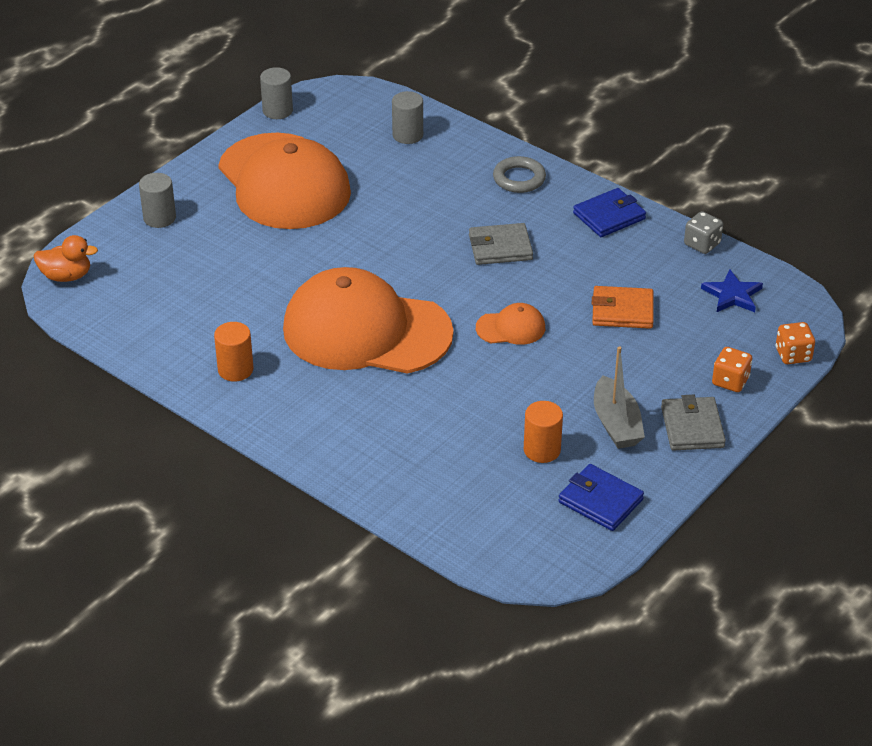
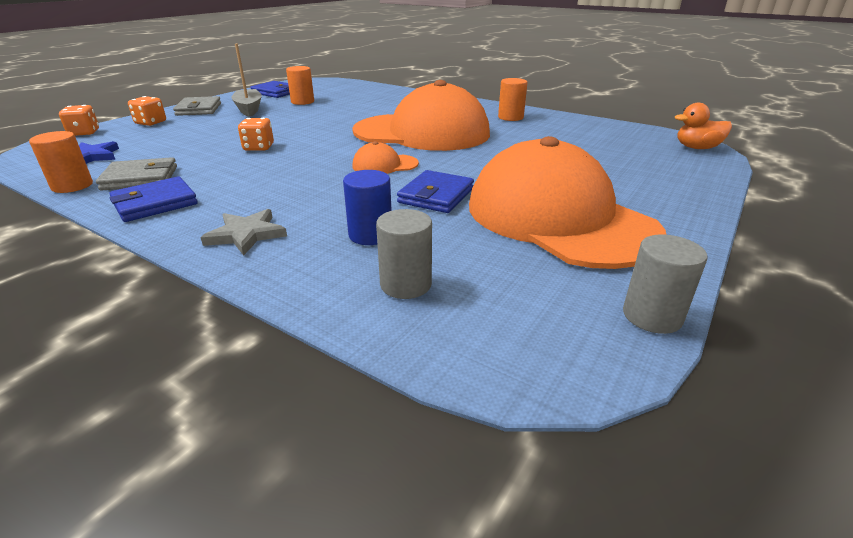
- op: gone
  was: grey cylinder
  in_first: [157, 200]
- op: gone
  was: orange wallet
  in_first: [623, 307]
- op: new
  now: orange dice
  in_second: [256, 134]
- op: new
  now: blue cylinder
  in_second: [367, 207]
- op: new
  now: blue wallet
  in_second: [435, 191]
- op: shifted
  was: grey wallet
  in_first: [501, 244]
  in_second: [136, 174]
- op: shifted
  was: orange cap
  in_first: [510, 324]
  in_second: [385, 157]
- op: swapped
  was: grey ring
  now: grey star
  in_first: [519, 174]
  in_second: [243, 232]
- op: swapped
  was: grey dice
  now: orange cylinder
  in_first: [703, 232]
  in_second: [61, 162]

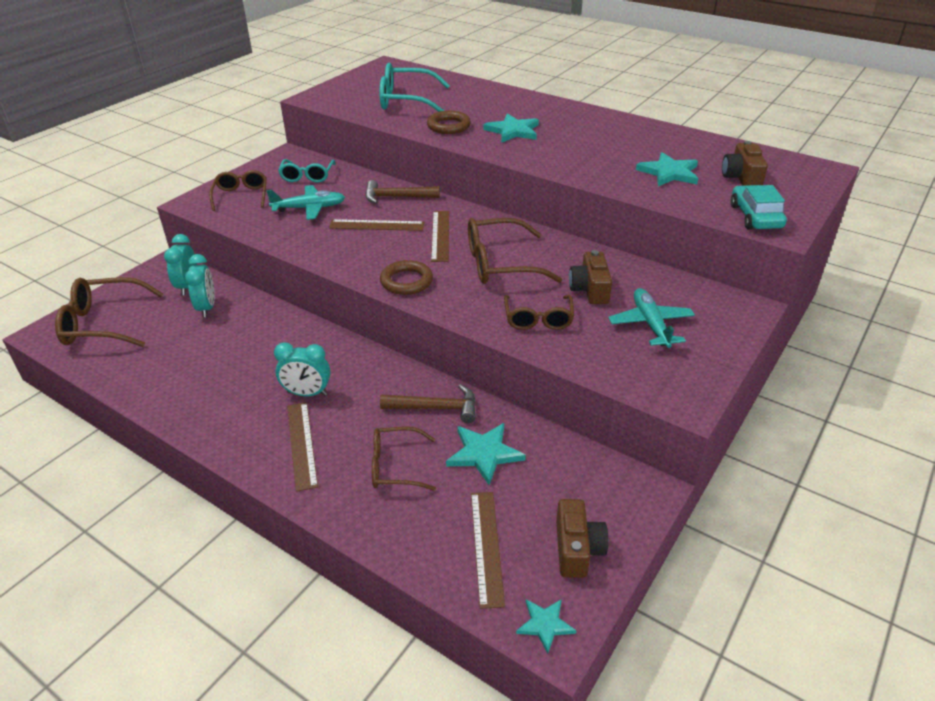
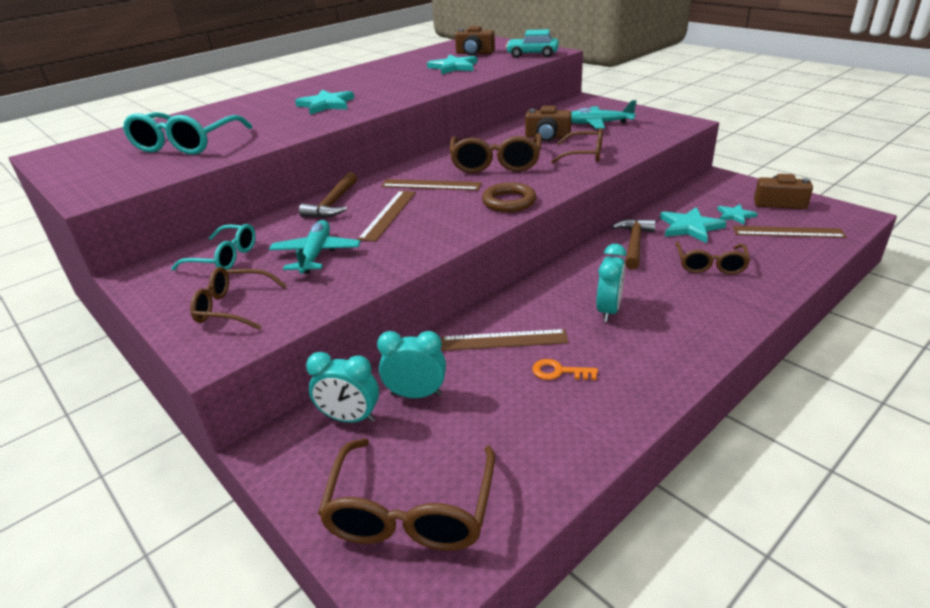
- op: gone
  was: brown ring
  in_first: [449, 122]
- op: new
  now: orange key
  in_second: [565, 369]
- op: shifted
  was: brown ruler
  in_first: [302, 447]
  in_second: [505, 340]
- op: shifted
  was: turquoise star
  in_first: [546, 626]
  in_second: [737, 214]

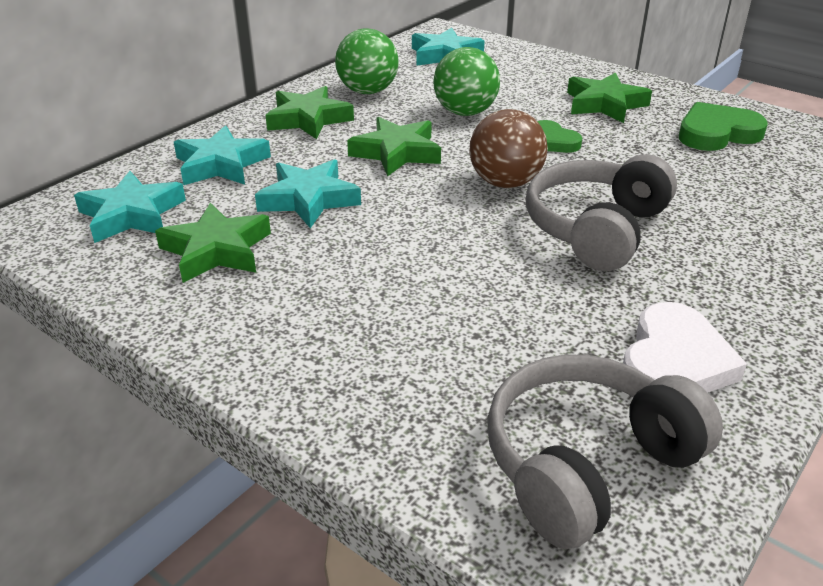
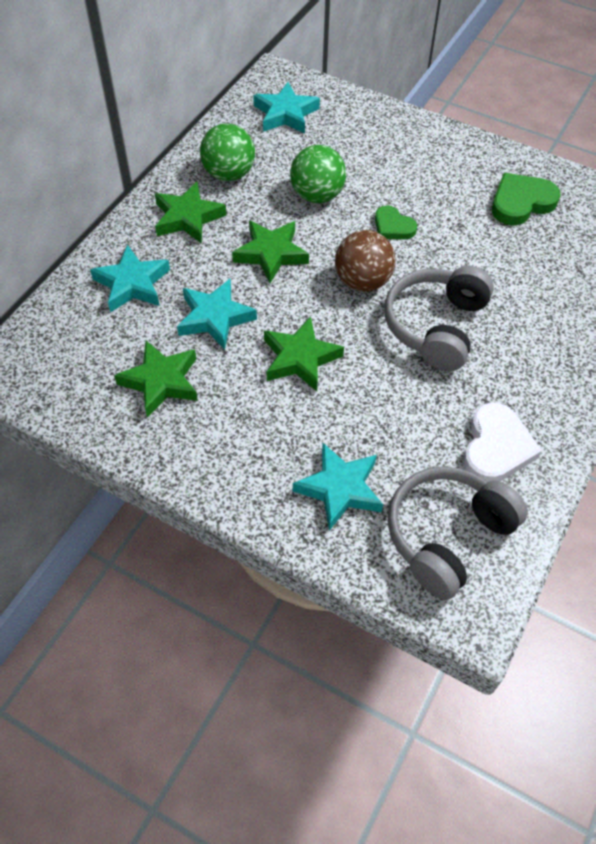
- op: shifted
  was: turquoise star
  in_first: [130, 207]
  in_second: [338, 487]
- op: shifted
  was: green star
  in_first: [609, 97]
  in_second: [304, 354]

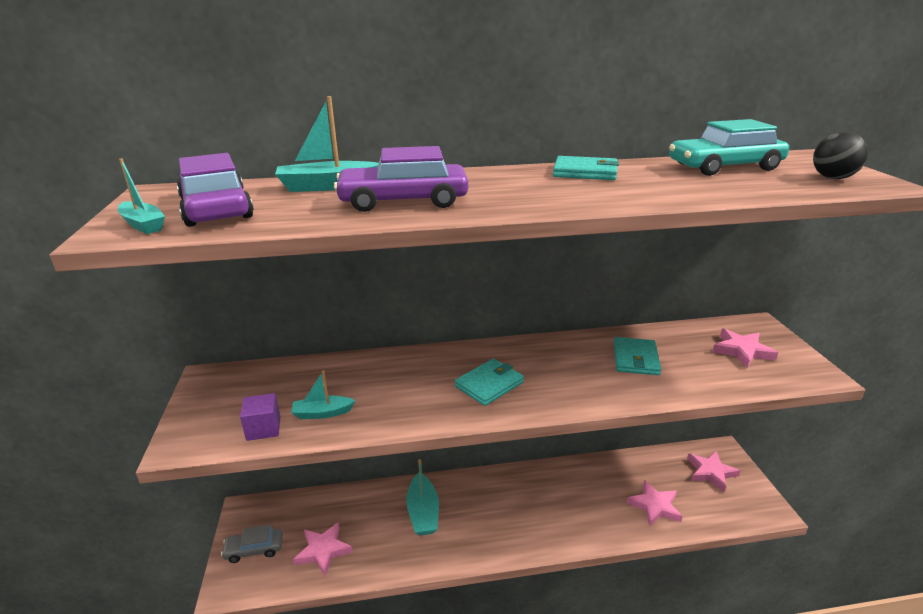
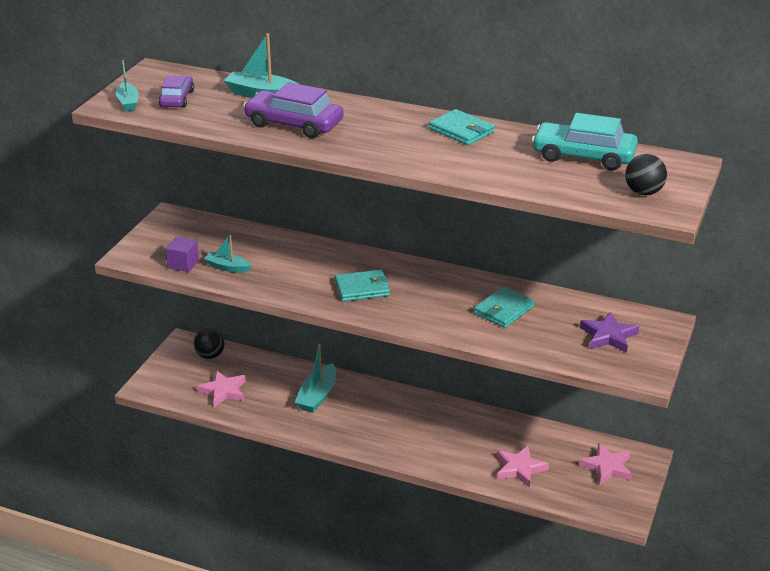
- op: gone
  was: grey car
  in_first: [252, 544]
- op: new
  now: black ball
  in_second: [209, 344]
- op: repainted
  was: pink star
  now: purple star
  in_first: [745, 348]
  in_second: [609, 332]
- op: scaled
  was: purple car
  in_first: [215, 190]
  in_second: [176, 92]
  ratio: 0.61

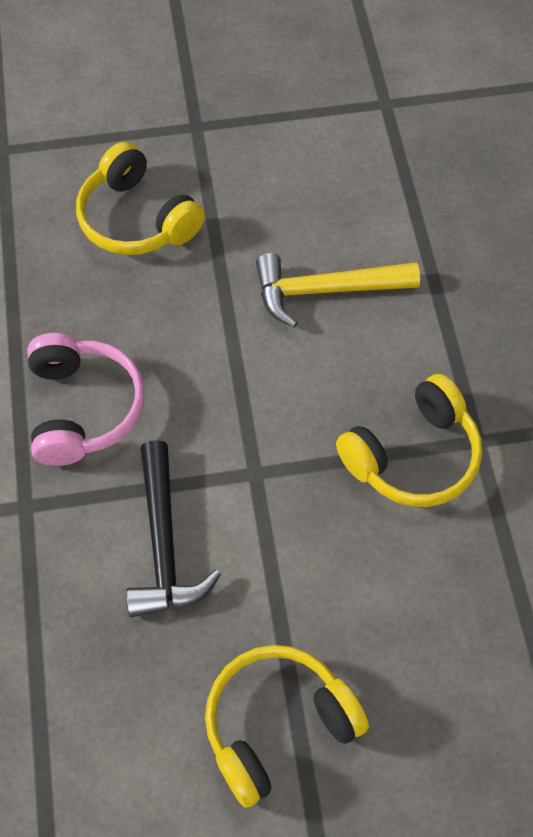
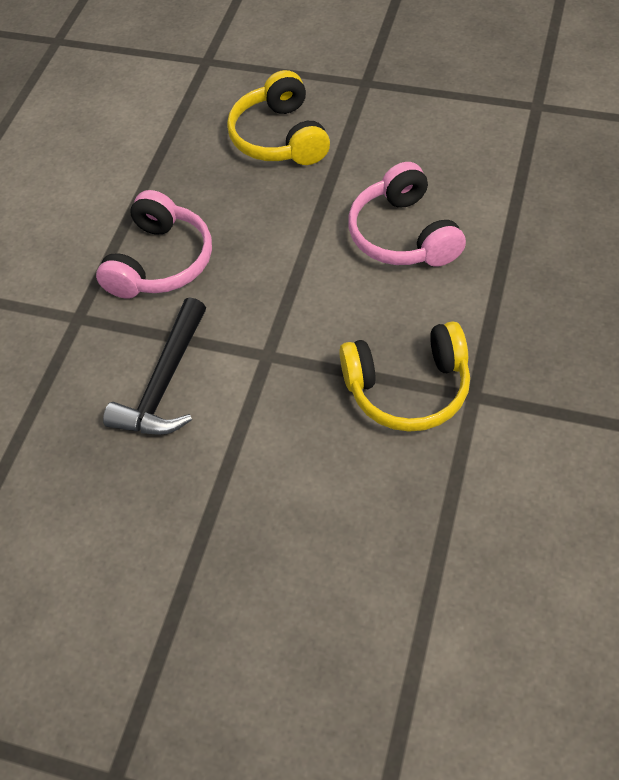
- op: gone
  was: yellow headphones
  in_first: [287, 726]
- op: swapped
  was: yellow hammer
  now: pink headphones
  in_first: [338, 290]
  in_second: [407, 214]

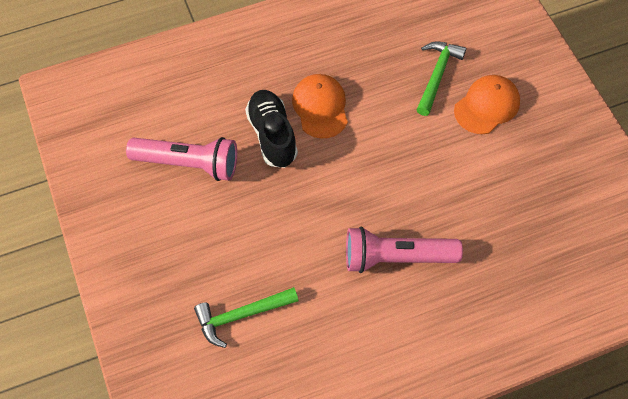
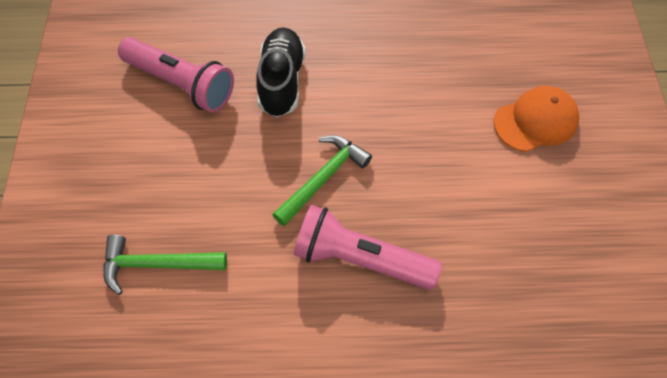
- op: gone
  was: orange cap
  in_first: [320, 106]
- op: shifted
  was: green hammer
  in_first: [441, 78]
  in_second: [322, 180]

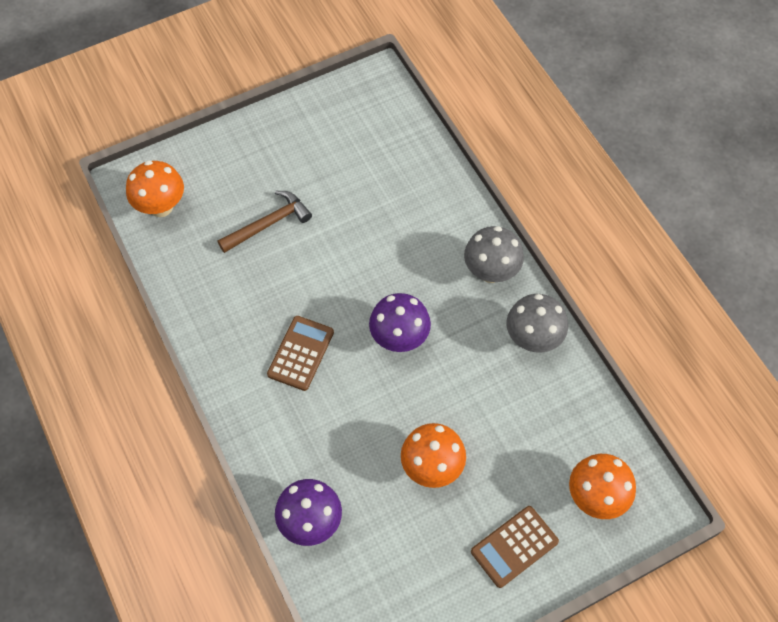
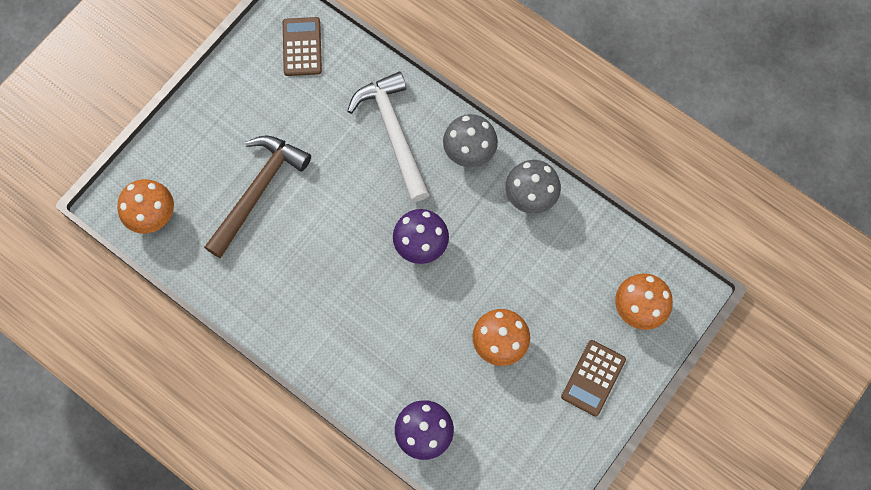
- op: new
  now: white hammer
  in_second: [388, 137]
- op: shifted
  was: brown calculator
  in_first: [300, 353]
  in_second: [302, 46]
- op: scaled
  was: brown hammer
  in_first: [264, 222]
  in_second: [257, 196]
  ratio: 1.51

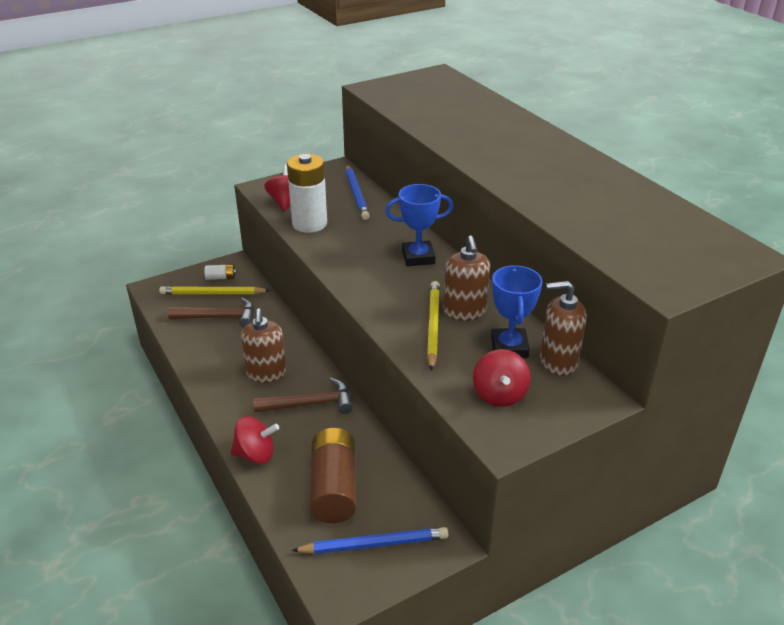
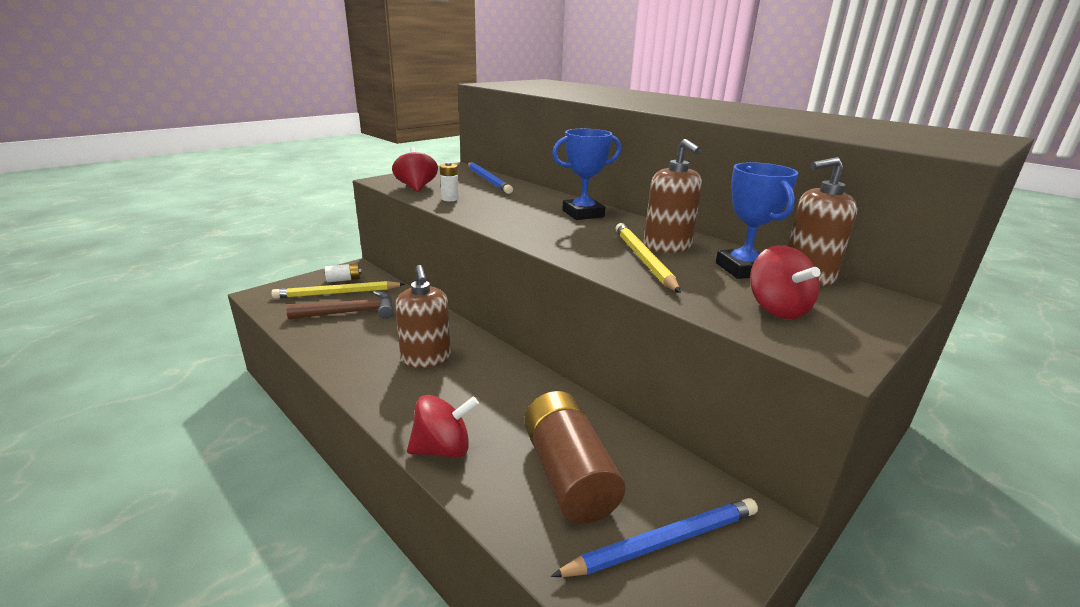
- op: gone
  was: brown hammer
  in_first: [303, 396]
- op: scaled
  was: white battery
  in_first: [307, 193]
  in_second: [449, 181]
  ratio: 0.44

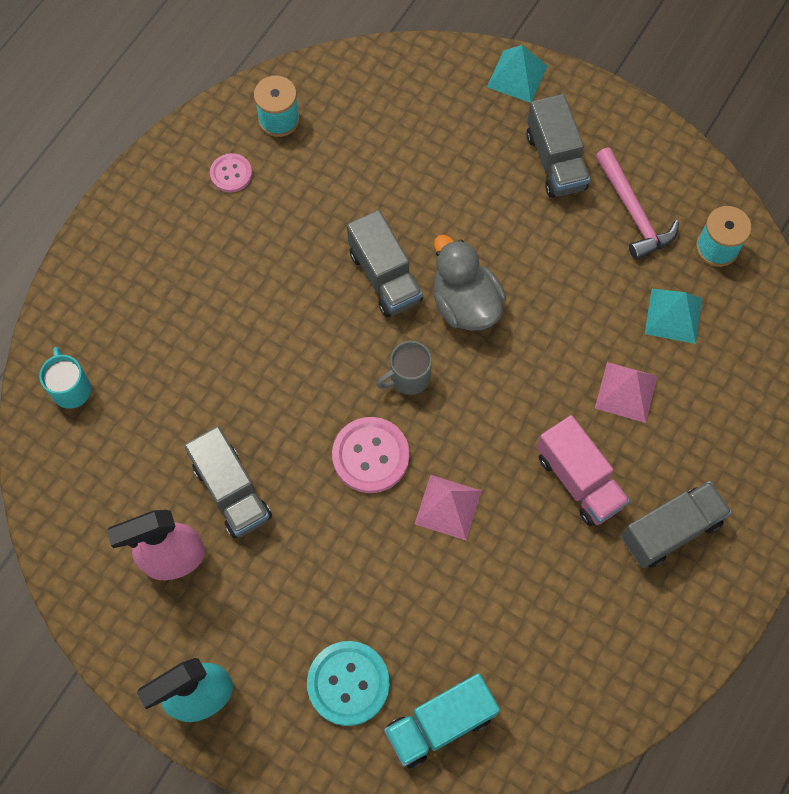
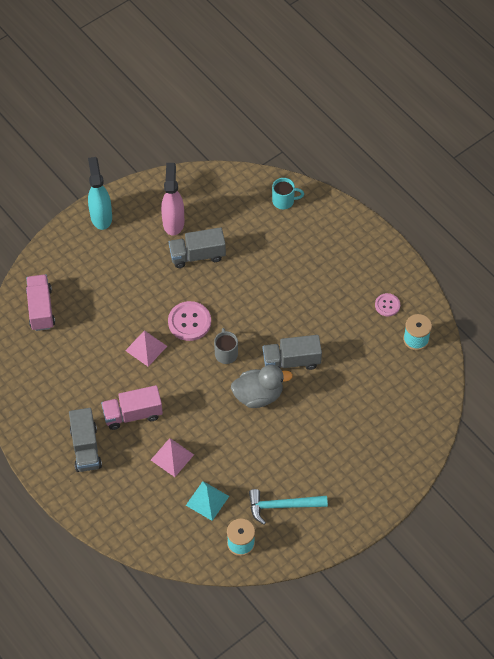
- op: gone
  was: turquoise button
  in_first: [348, 683]
- op: gone
  was: turquoise pyramid
  in_first: [517, 74]
- op: gone
  was: grey truck
  in_first: [558, 146]
- op: repainted
  was: turquoise truck
  now: pink truck
  in_first: [442, 721]
  in_second: [40, 302]
- op: repainted
  was: pink hammer
  now: turquoise hammer
  in_first: [637, 204]
  in_second: [288, 507]

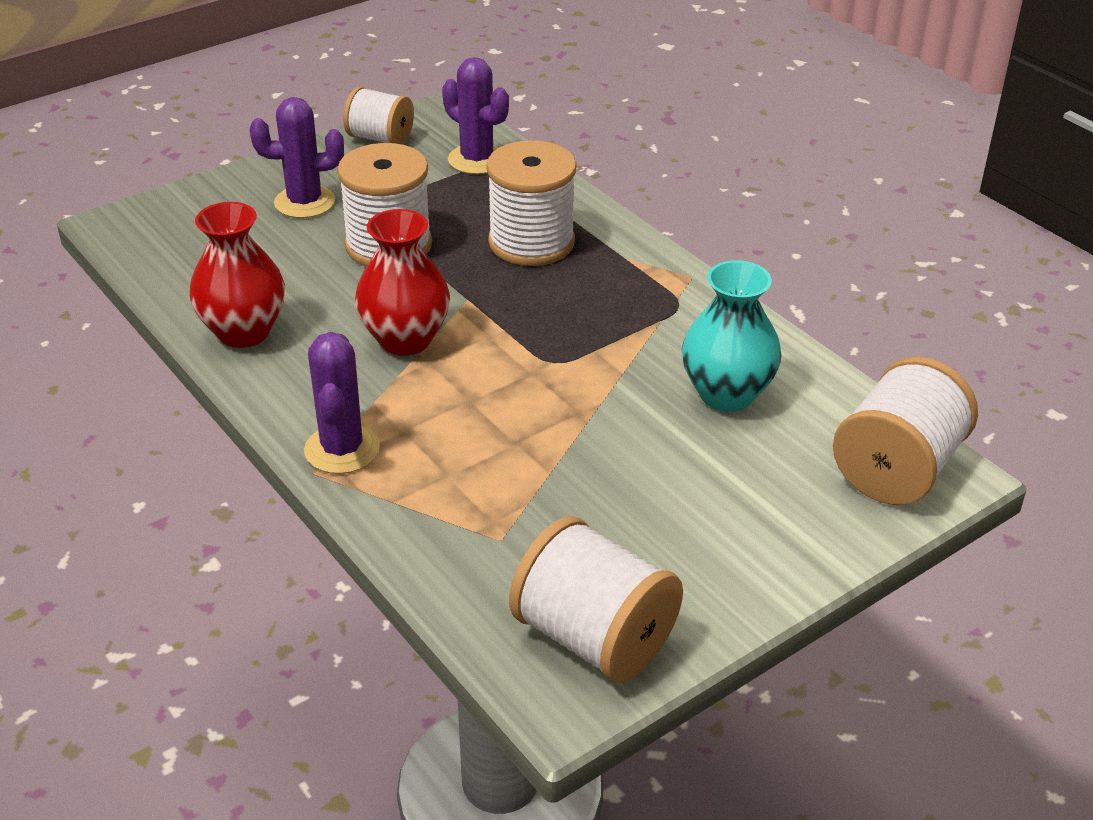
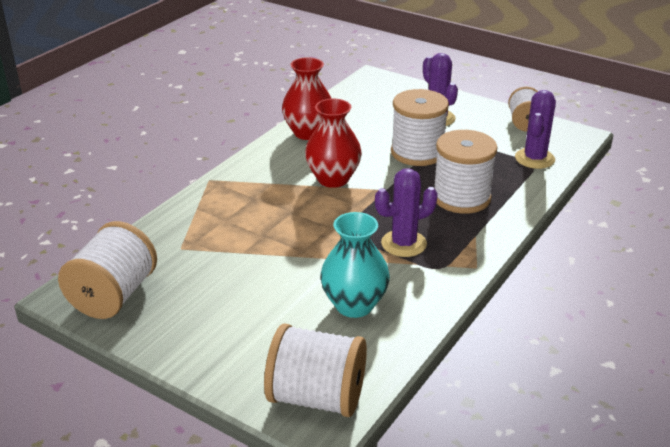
- op: shifted
  was: purple cactus
  in_first: [342, 403]
  in_second: [406, 212]

